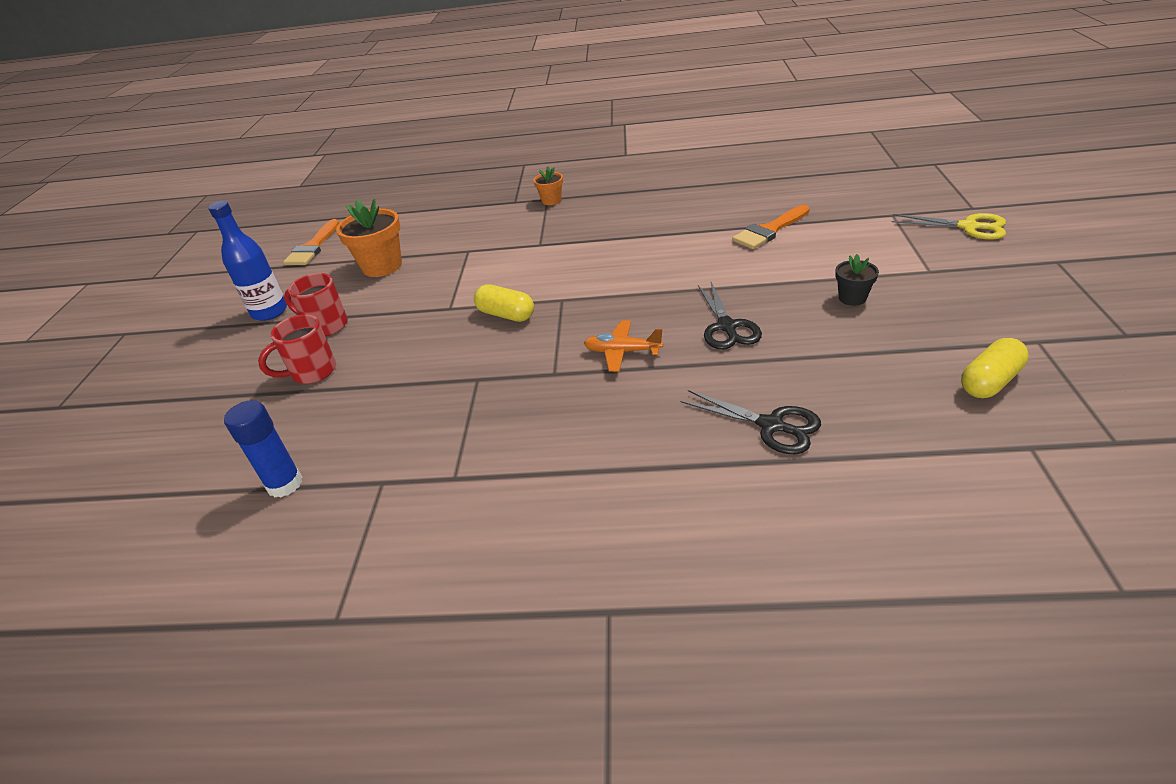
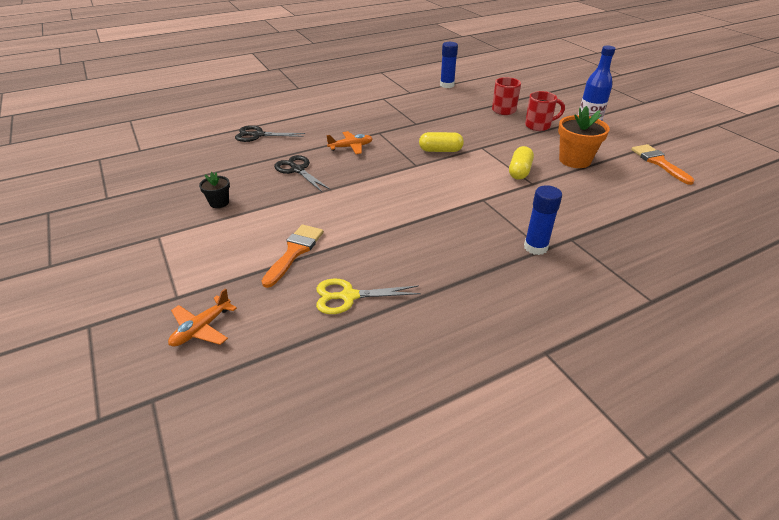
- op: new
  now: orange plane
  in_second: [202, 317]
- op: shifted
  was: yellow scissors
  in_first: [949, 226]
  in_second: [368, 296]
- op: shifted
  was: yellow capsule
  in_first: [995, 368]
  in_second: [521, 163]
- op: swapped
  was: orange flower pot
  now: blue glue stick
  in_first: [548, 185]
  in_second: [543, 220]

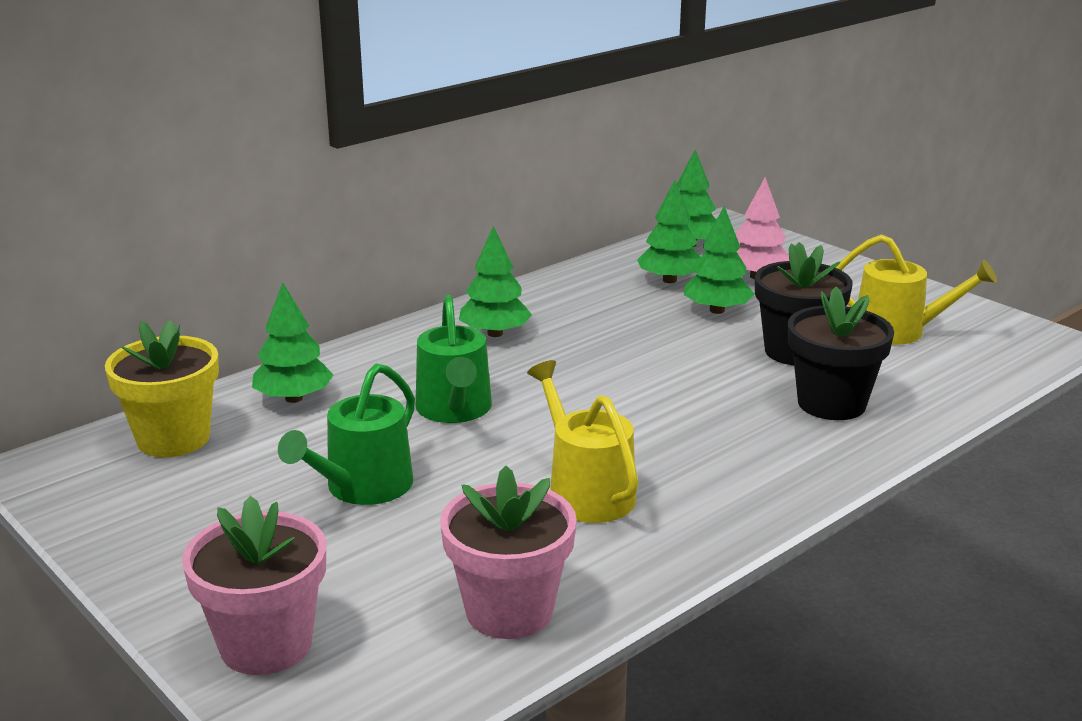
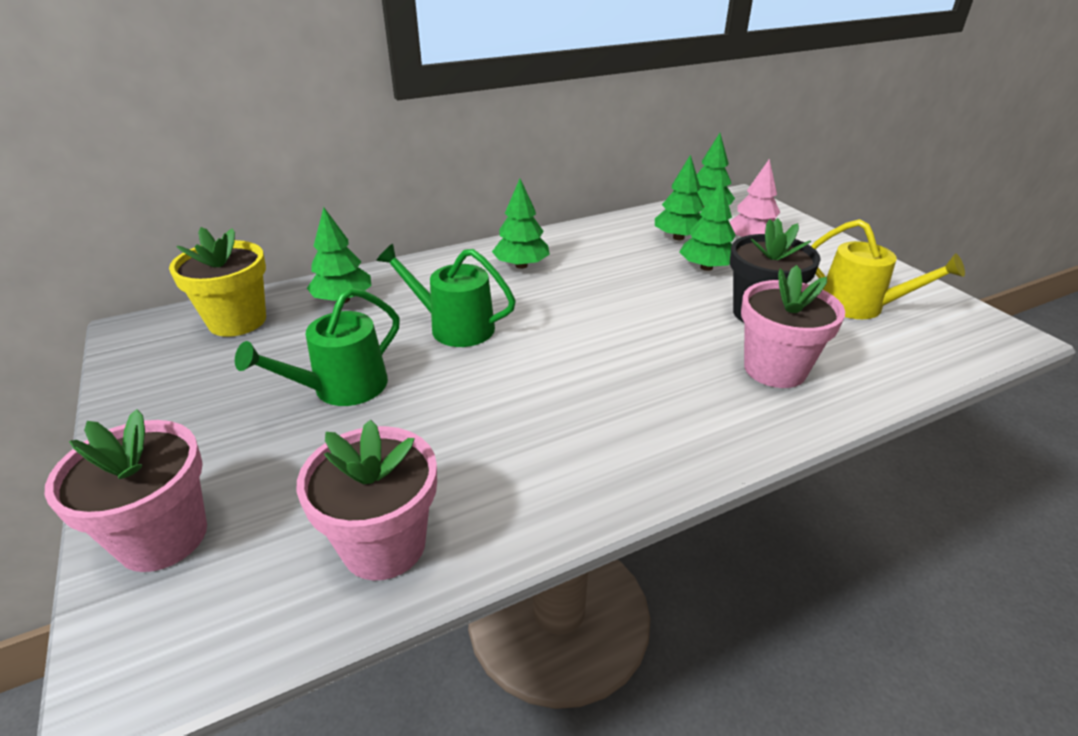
- op: gone
  was: yellow watering can
  in_first: [582, 441]
- op: repainted
  was: black flower pot
  now: pink flower pot
  in_first: [841, 353]
  in_second: [793, 326]
- op: rotated
  was: green watering can
  in_first: [453, 359]
  in_second: [446, 295]
  clockwise: 105

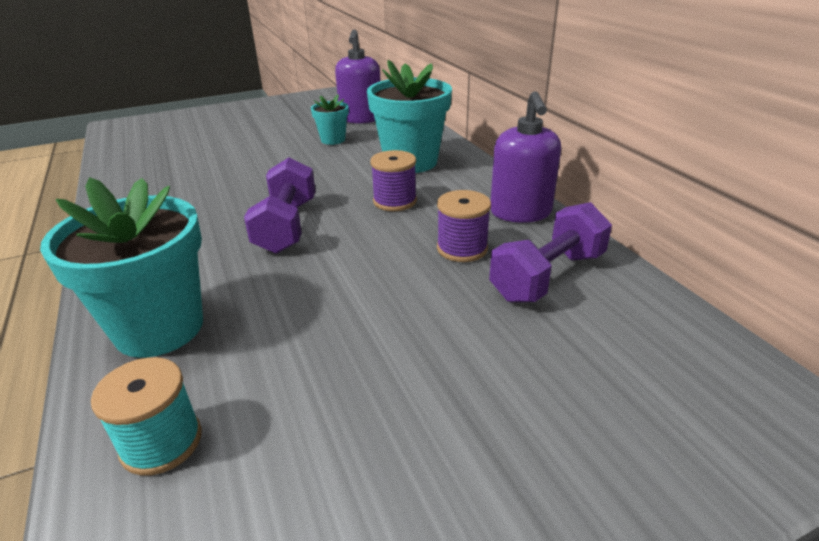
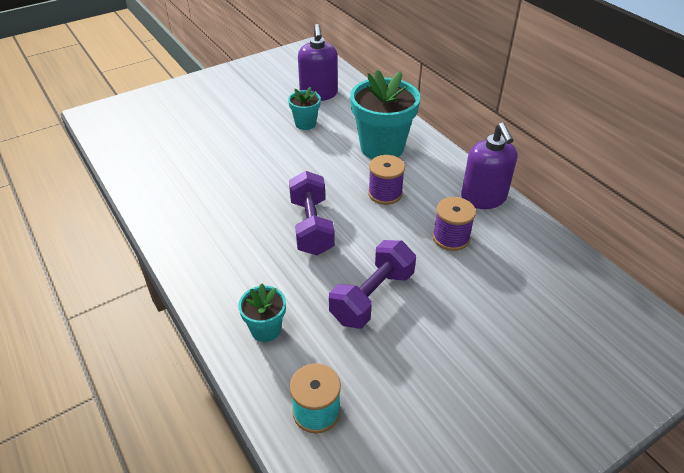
- op: shifted
  was: purple dumbbell
  in_first: [550, 252]
  in_second: [372, 284]
- op: scaled
  was: turquoise flower pot
  in_first: [121, 267]
  in_second: [262, 313]
  ratio: 0.51

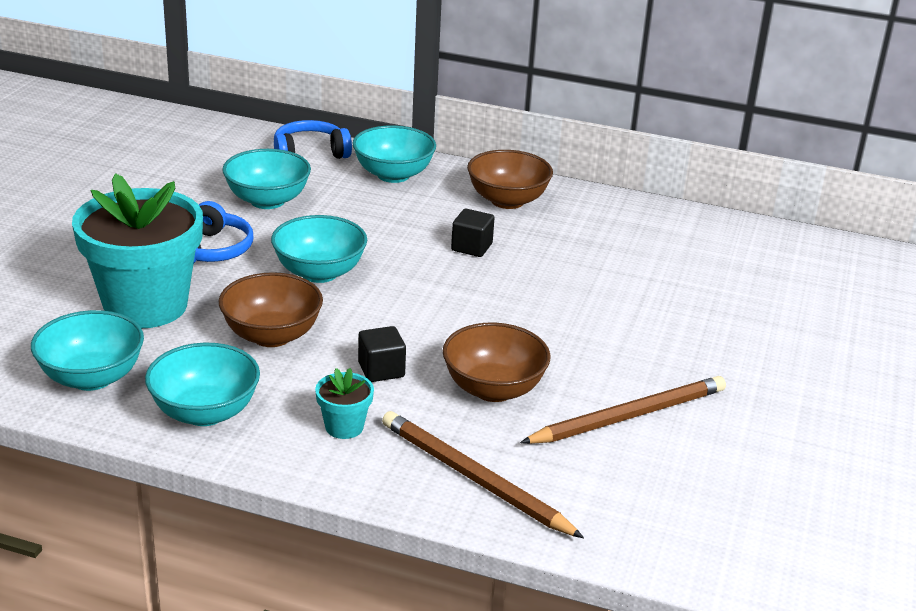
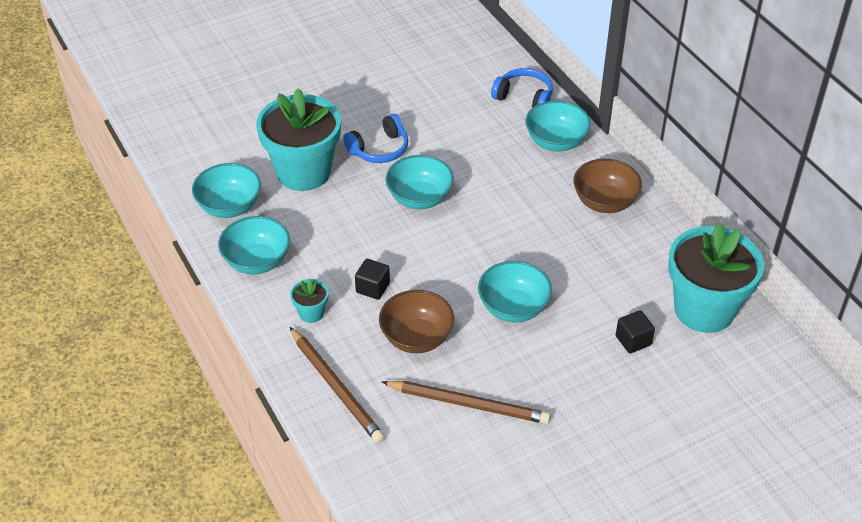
- op: gone
  was: brown bowl
  in_first: [271, 309]
- op: new
  now: turquoise flower pot
  in_second: [716, 277]
- op: shifted
  was: turquoise bowl
  in_first: [266, 179]
  in_second: [515, 291]
- op: shifted
  was: black cube
  in_first: [473, 233]
  in_second: [635, 331]
- op: rotated
  was: brown pencil
  in_first: [483, 474]
  in_second: [337, 385]
  clockwise: 150

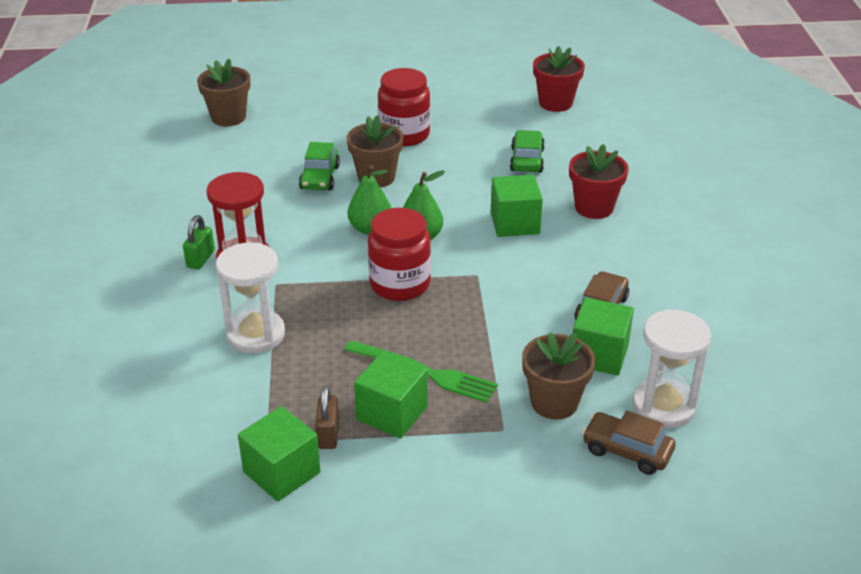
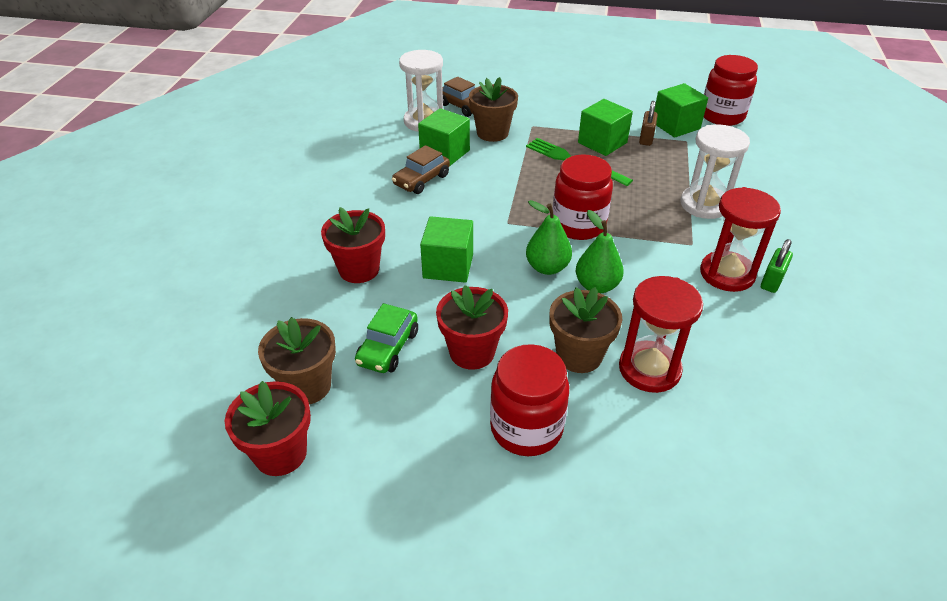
- op: new
  now: red flower pot
  in_second: [472, 327]
- op: new
  now: red jar
  in_second: [731, 90]
- op: shifted
  was: brown flower pot
  in_first: [223, 92]
  in_second: [297, 361]
- op: swapped
  was: green car
  now: red hourglass
  in_first: [319, 166]
  in_second: [661, 334]

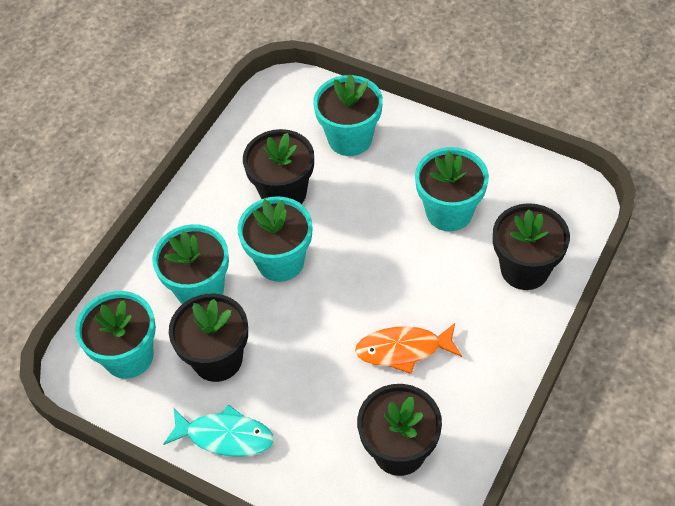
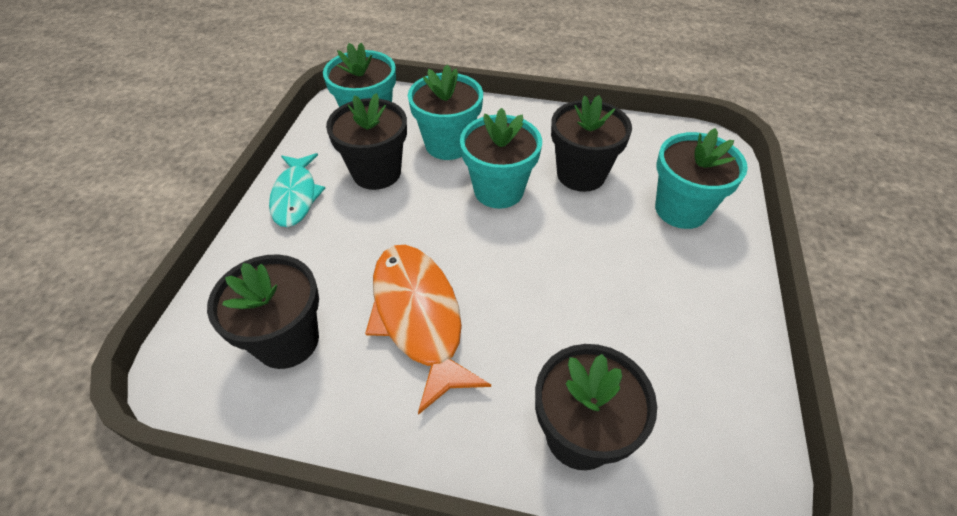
- op: gone
  was: turquoise flower pot
  in_first: [452, 189]
- op: scaled
  was: orange fish
  in_first: [408, 348]
  in_second: [428, 330]
  ratio: 1.51

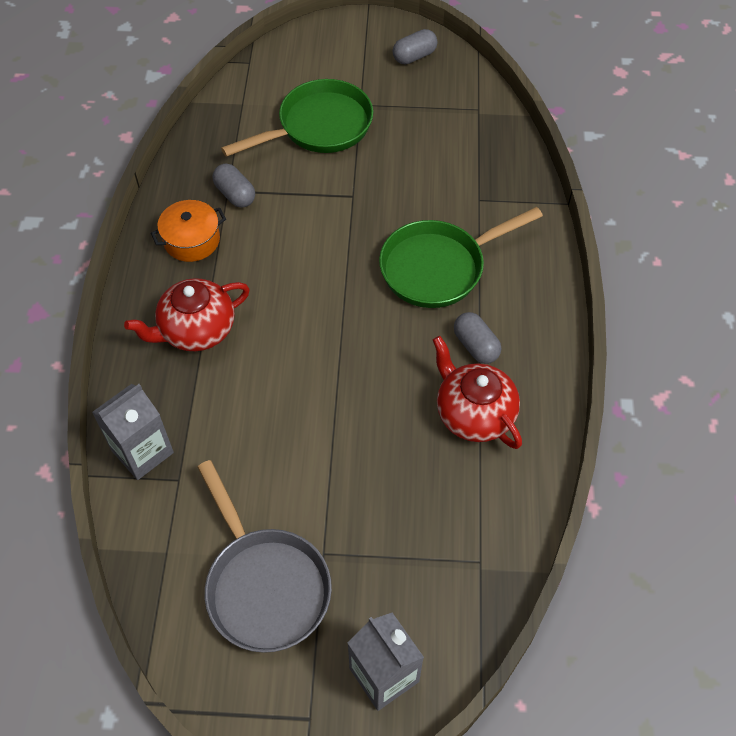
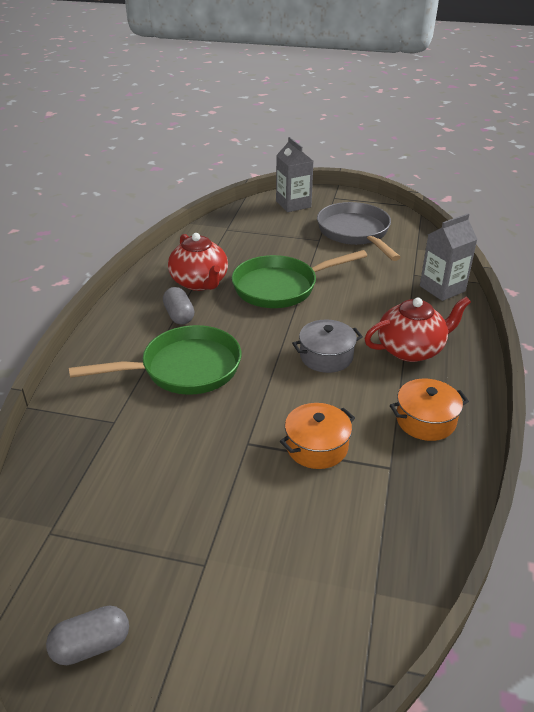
- op: gone
  was: grey capsule
  in_first: [234, 186]
- op: new
  now: orange pot
  in_second: [317, 436]
- op: new
  now: grey pot
  in_second: [327, 346]
- op: shifted
  was: green pan
  in_first: [297, 118]
  in_second: [299, 279]

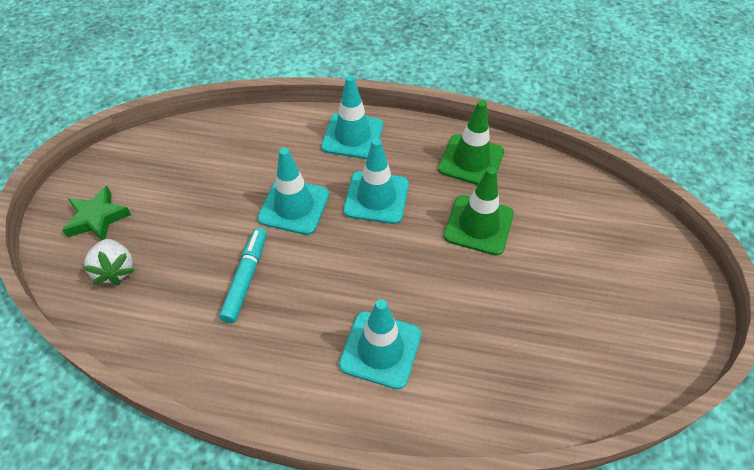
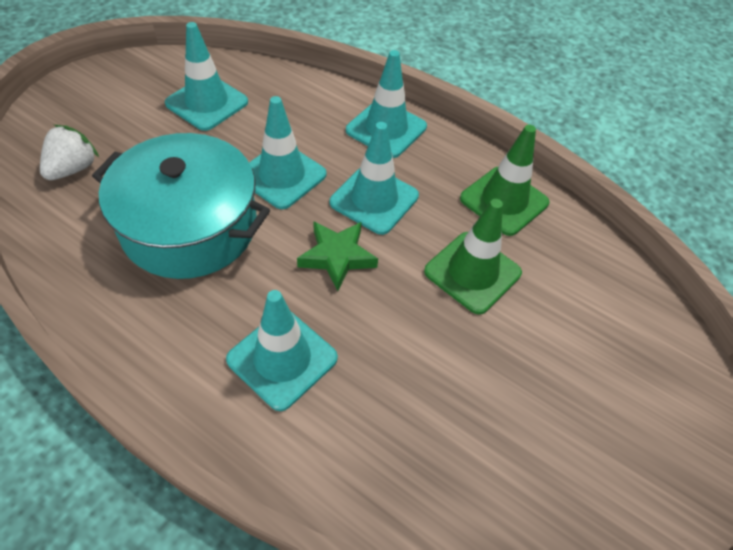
- op: new
  now: turquoise traffic cone
  in_second: [206, 76]
- op: shifted
  was: green star
  in_first: [96, 213]
  in_second: [337, 256]
- op: swapped
  was: turquoise marker
  now: turquoise pot
  in_first: [243, 275]
  in_second: [181, 206]
- op: rotated
  was: white strawberry
  in_first: [109, 262]
  in_second: [69, 152]
  clockwise: -150

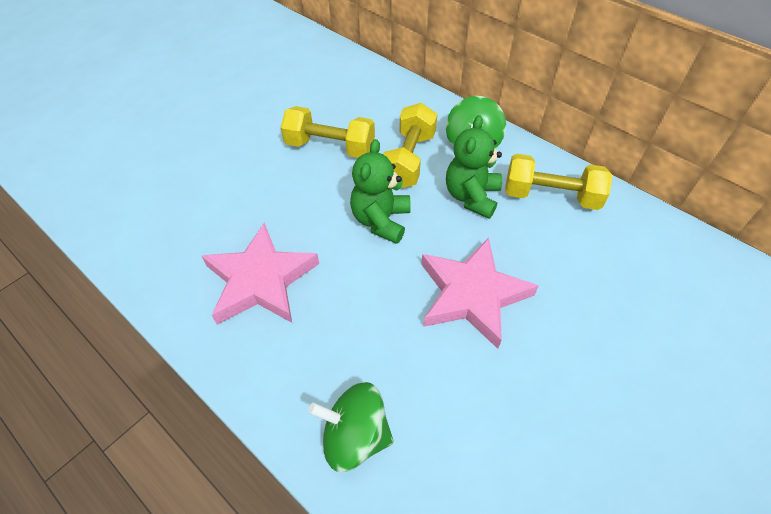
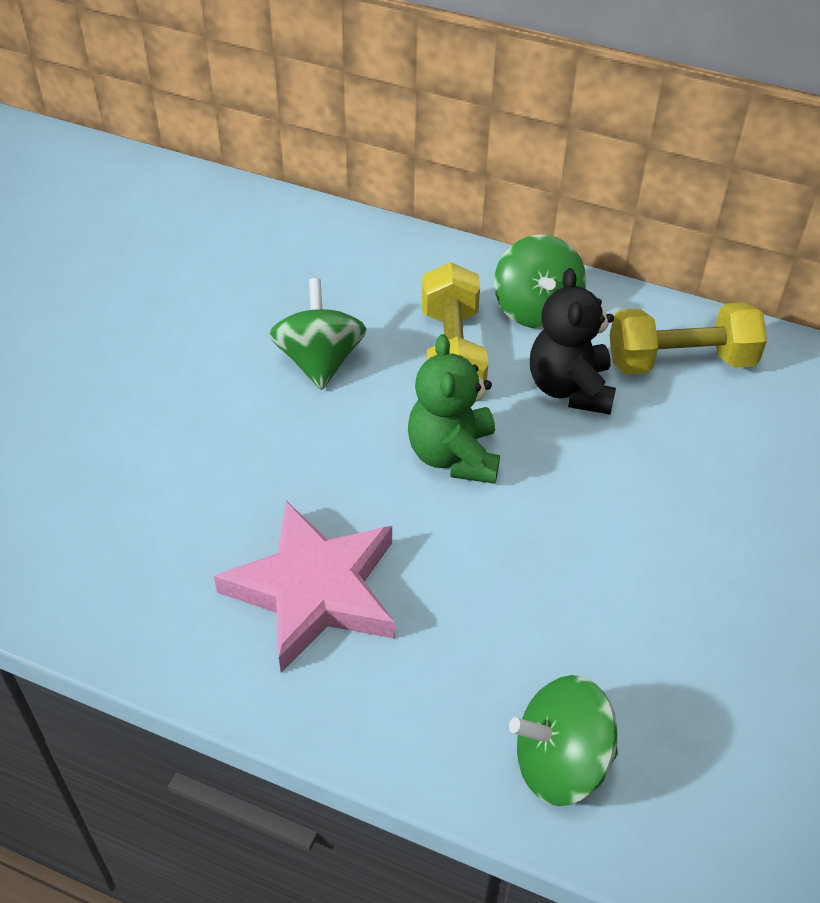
- op: gone
  was: pink star
  in_first: [480, 293]
- op: swapped
  was: yellow dumbbell
  now: green spinning top
  in_first: [328, 132]
  in_second: [318, 334]
- op: repainted
  was: green teddy bear
  now: black teddy bear
  in_first: [474, 167]
  in_second: [573, 341]

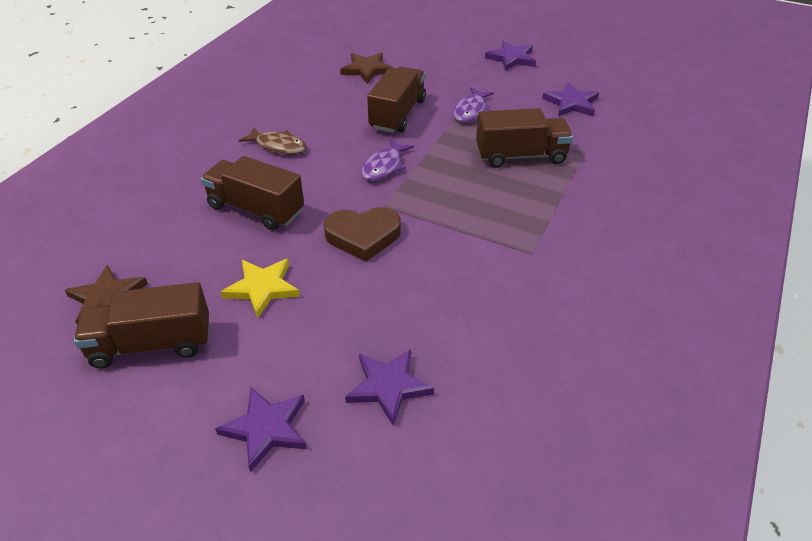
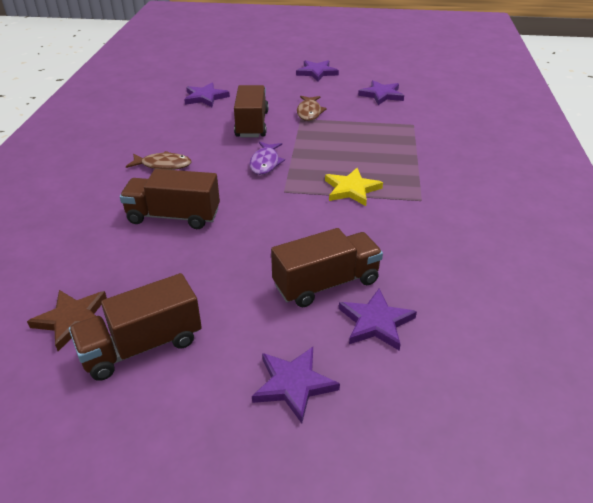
- op: gone
  was: brown heart
  in_first: [362, 234]
- op: shifted
  was: yellow star
  in_first: [260, 288]
  in_second: [354, 187]
- op: shifted
  was: brown truck
  in_first: [524, 138]
  in_second: [327, 267]
- op: repainted
  was: brown star
  now: purple star
  in_first: [366, 68]
  in_second: [207, 94]
- op: repainted
  was: purple fish
  now: brown fish
  in_first: [473, 105]
  in_second: [312, 108]

